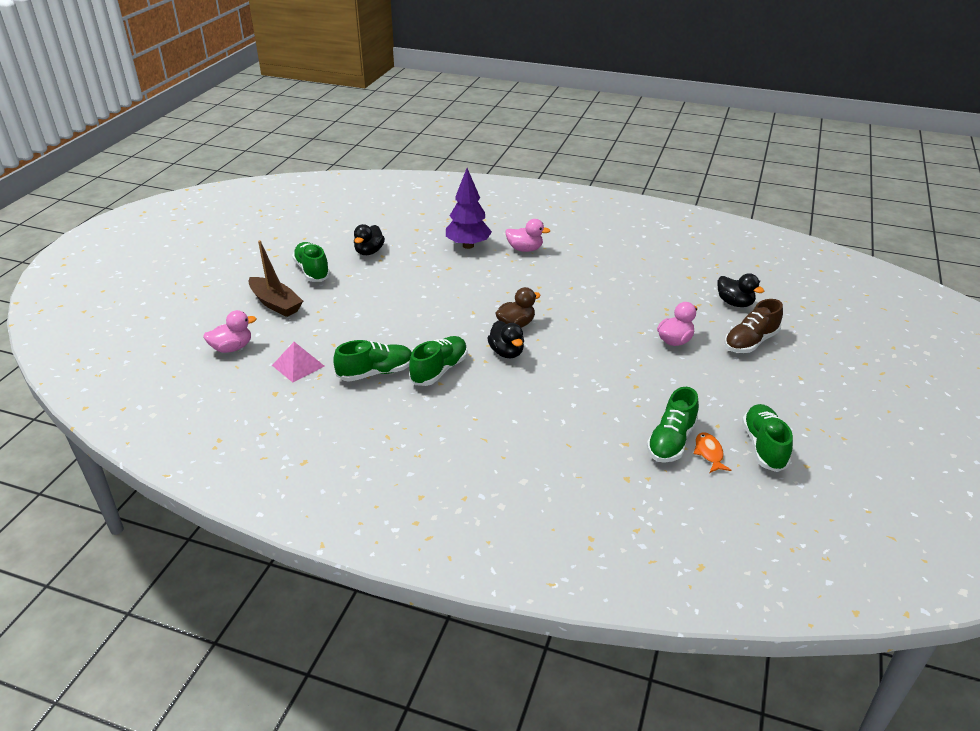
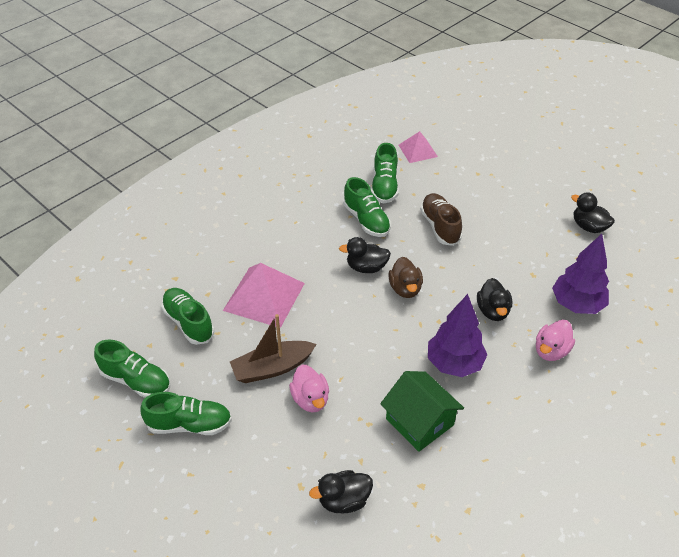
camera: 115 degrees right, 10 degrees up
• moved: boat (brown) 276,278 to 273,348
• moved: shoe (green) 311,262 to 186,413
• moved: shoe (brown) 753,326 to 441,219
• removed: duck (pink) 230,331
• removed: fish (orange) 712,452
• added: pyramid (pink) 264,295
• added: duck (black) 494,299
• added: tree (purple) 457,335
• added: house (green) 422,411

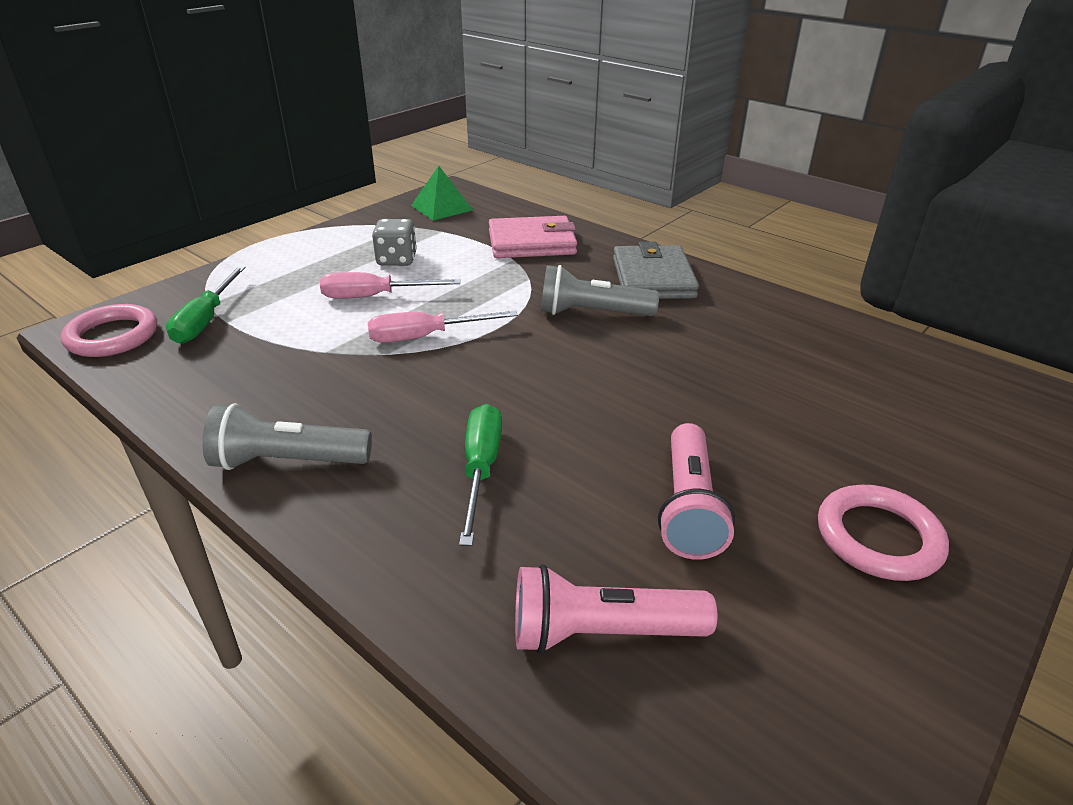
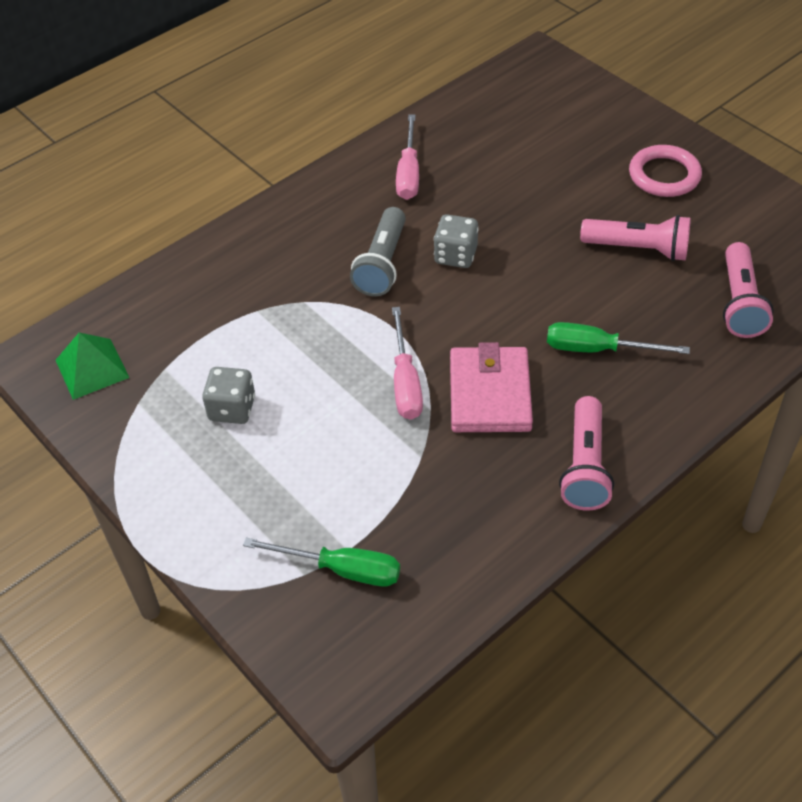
camera: 80 degrees left, 15 degrees up
• moved: wallet (pink) 533,237 to 491,387
• removed: wallet (grey) 656,270
• moved: screwdriver (pink) 390,285 to 407,157
• removed: ring (pink) 108,330
• recoloured: flashlight (grey) 287,436 to flashlight (pink) 586,453
• added: dice (grey) 456,241

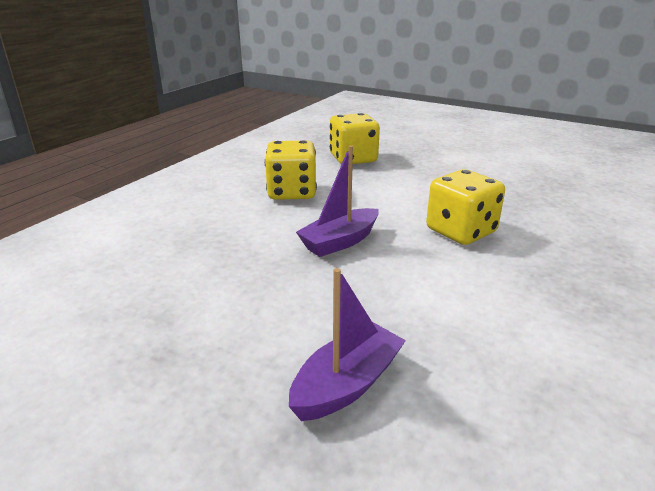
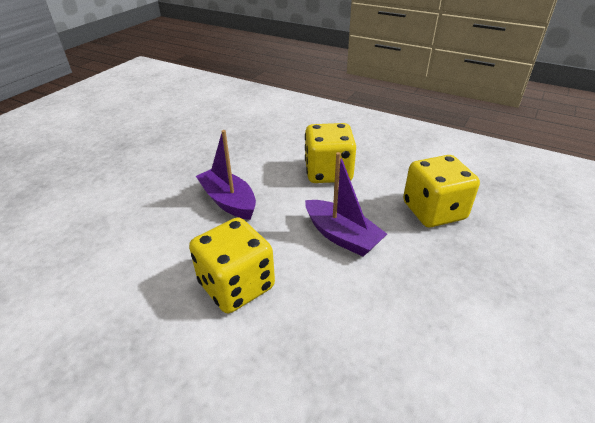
camera: 90 degrees right, 10 degrees up
• moved: boat (purple) 347,344 to 346,204

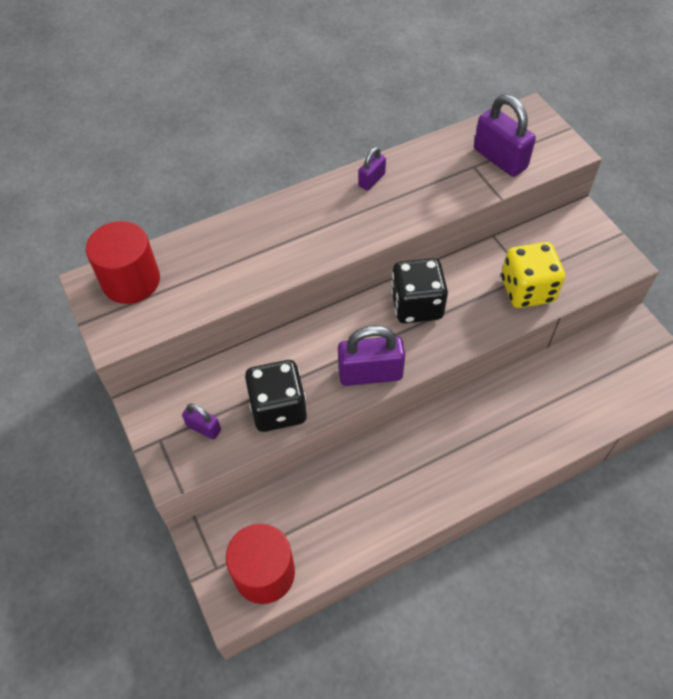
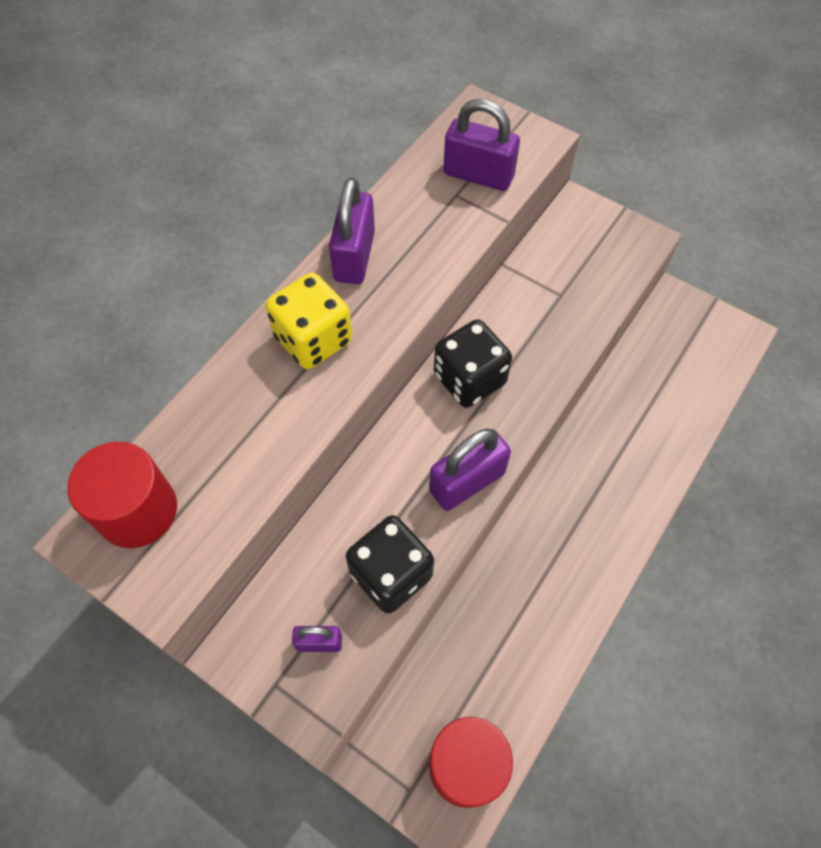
camera: 30 degrees left, 5 degrees up
• resized: padlock (purple) 372,169 = 352,230 x1.86
• moved: dice (yellow) 533,275 to 309,321

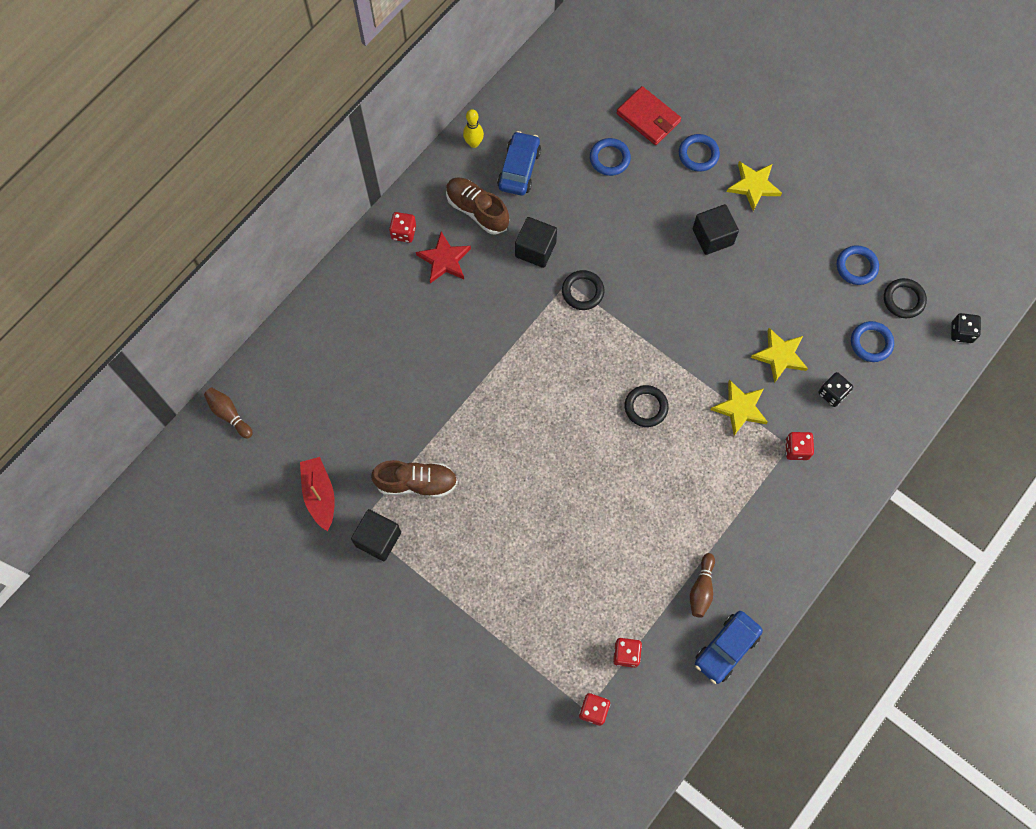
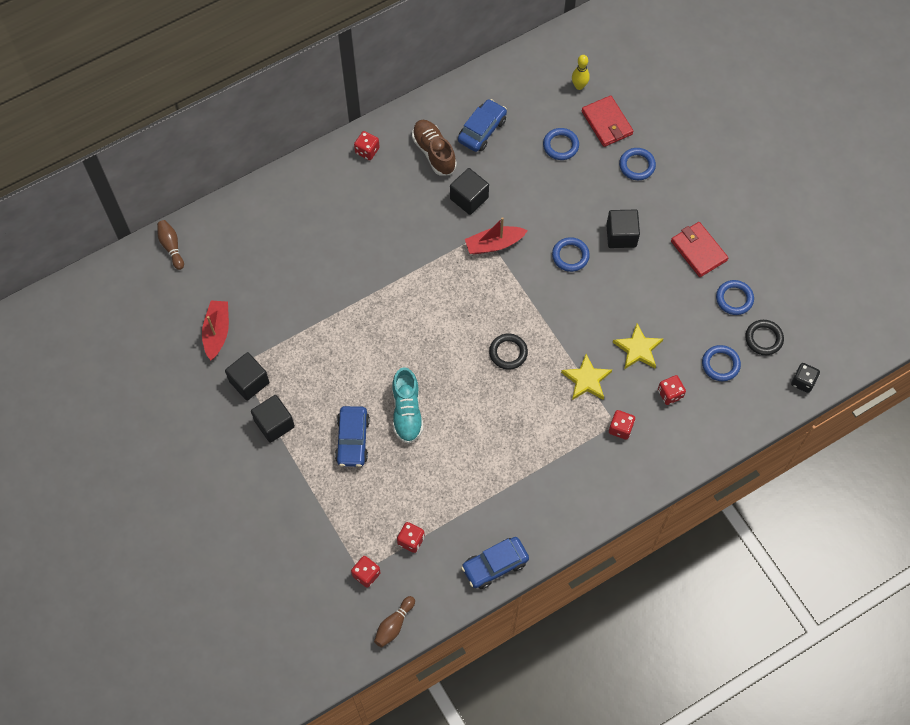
camera: 20 degrees right, 5 degrees down
• moved: bowling pin (yellow) 473,128 to 581,72
• removed: star (yellow) 754,186
• removed: star (red) 443,257
• replaced: ring (black) 583,290 to boat (red) 496,235
• recoloured: dice (black) 835,389 to dice (red) 672,390
• removed: shoe (brown) 414,479
• moved: bowling pin (brown) 702,585 to 394,622
• added: wallet (red) 699,249
• added: ring (blue) 571,254
• added: shoe (turquoise) 407,405
• added: cube (black) 273,419
• added: car (blue) 352,436

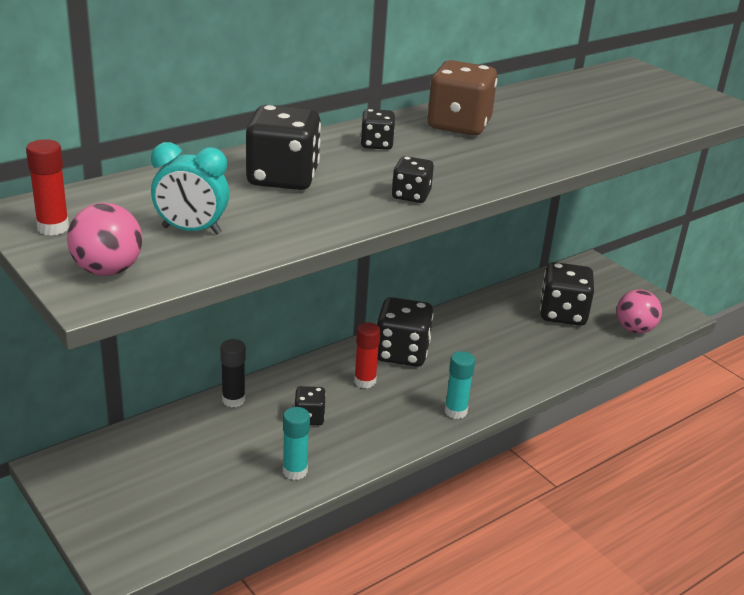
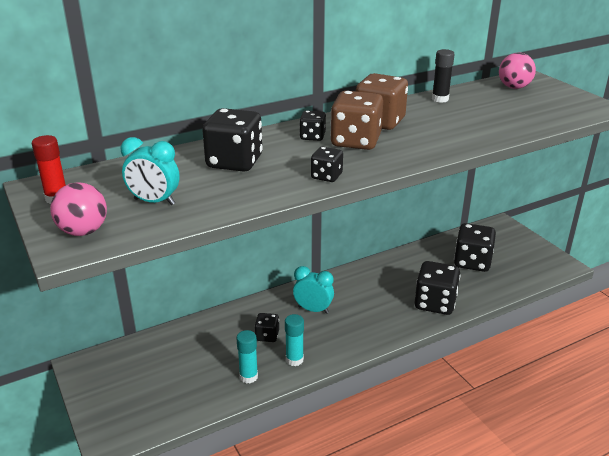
camera: 10 degrees right, 0 degrees up
• moved: ball (pink) 639,311 to 517,71
• moved: dice (black) 404,332 to 437,288
• replaced: glue stick (red) 367,355 to clock (turquoise) 313,290
• moved: glue stick (black) 232,373 to 443,76
• moved: glue stick (turquoise) 460,385 to 294,340
• added: dice (brown) 356,120

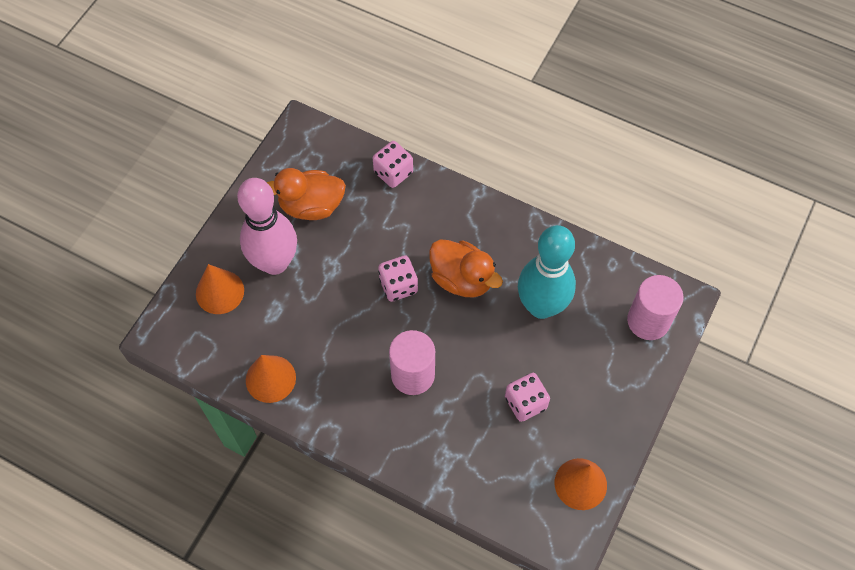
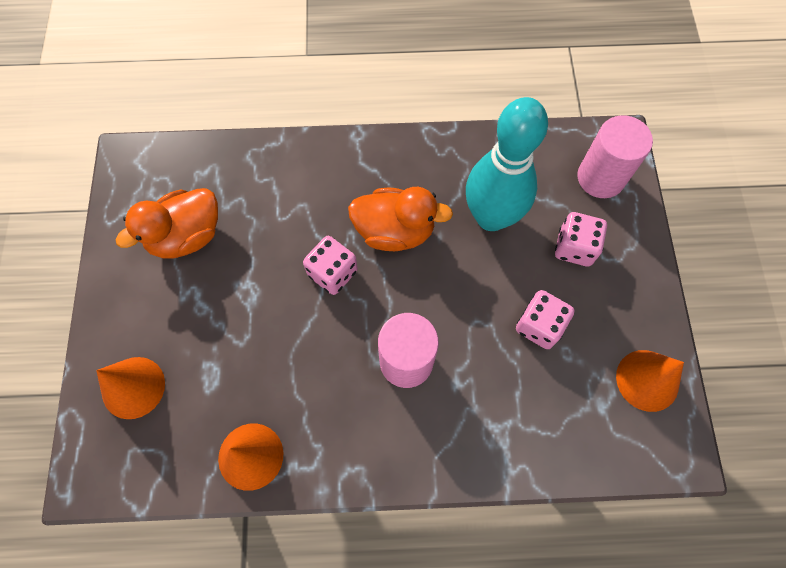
camera: 30 degrees left, 5 degrees up
• moved: dice (pink) 393,164 to 581,239
• removed: bowling pin (pink) 267,226

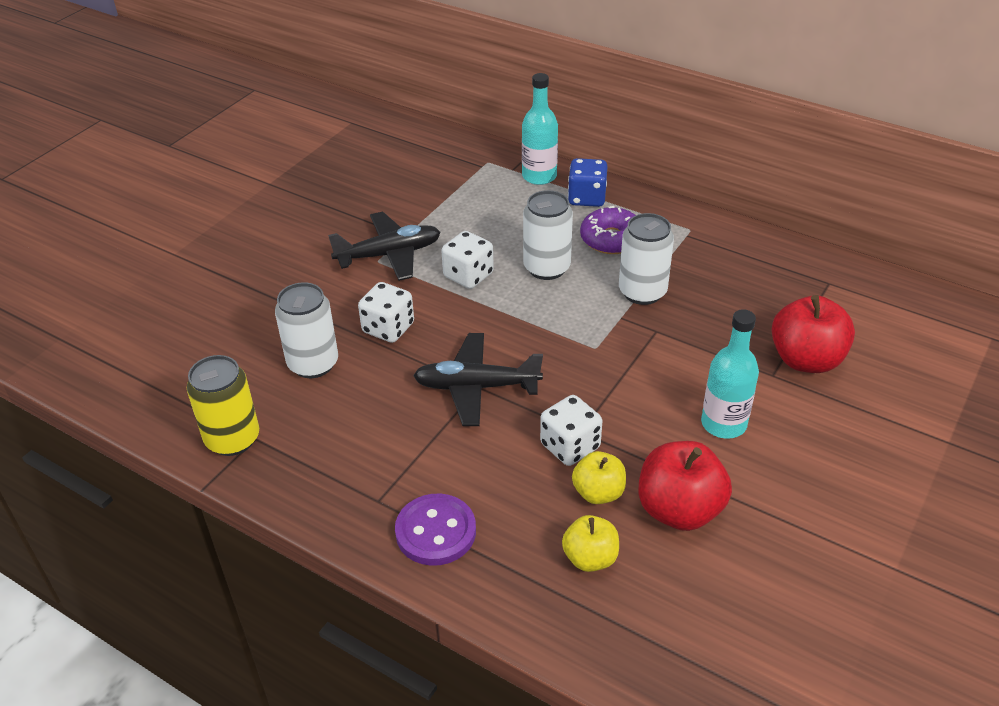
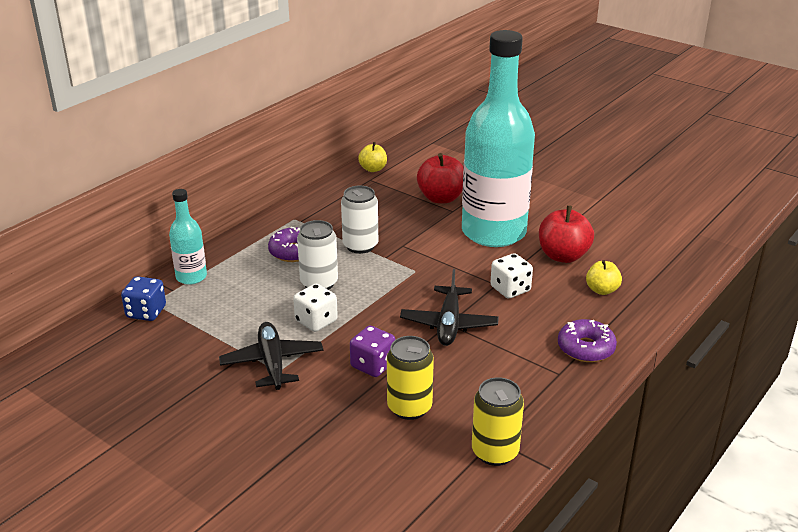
camera: 85 degrees left, 10 degrees down
• moved: dice (blue) 587,182 to 143,298
• recoloured: can (white) 306,330 to can (yellow) 410,378
• recoloured: dice (white) 386,312 to dice (purple) 372,351
• resized: bottle (turquoise) 730,374 = 498,138 x2.26
• moved: apple (yellow) 599,477 to 372,157
• replaced: button (purple) 435,530 to donut (purple) 587,340

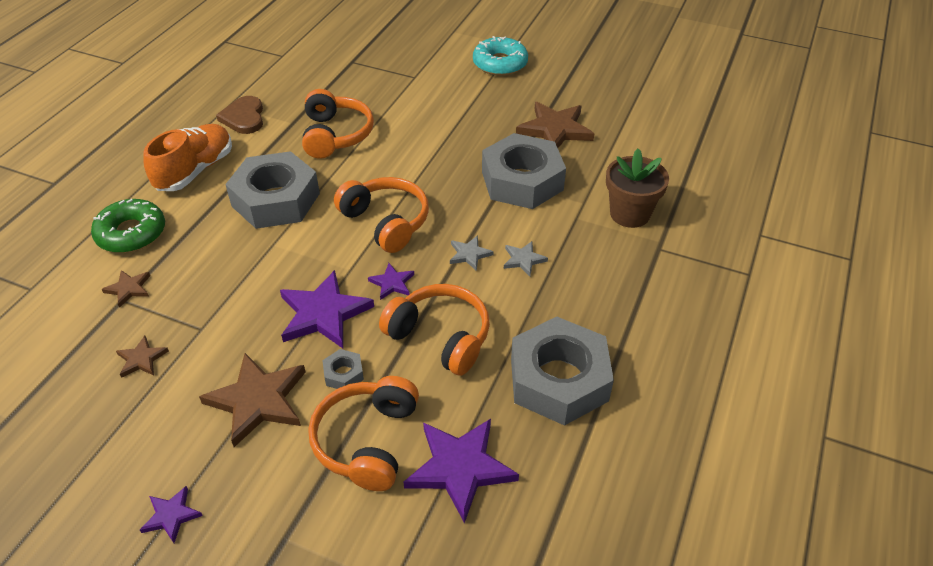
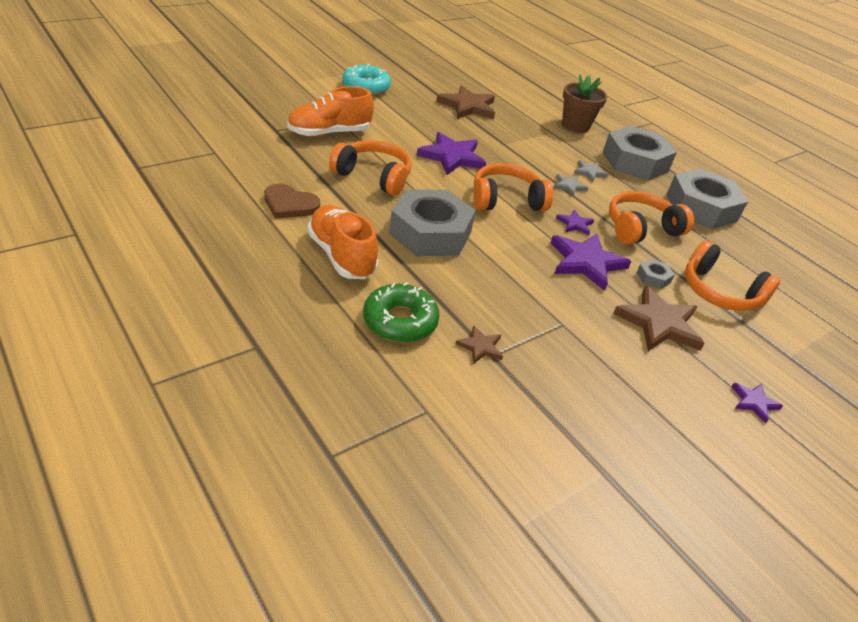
camera: 65 degrees left, 5 degrees down
• moved: nut (grey) 524,171 to 639,153
• removed: star (brown) 142,357
• moved: star (purple) 461,471 to 451,153
• added: shoe (orange) 330,111

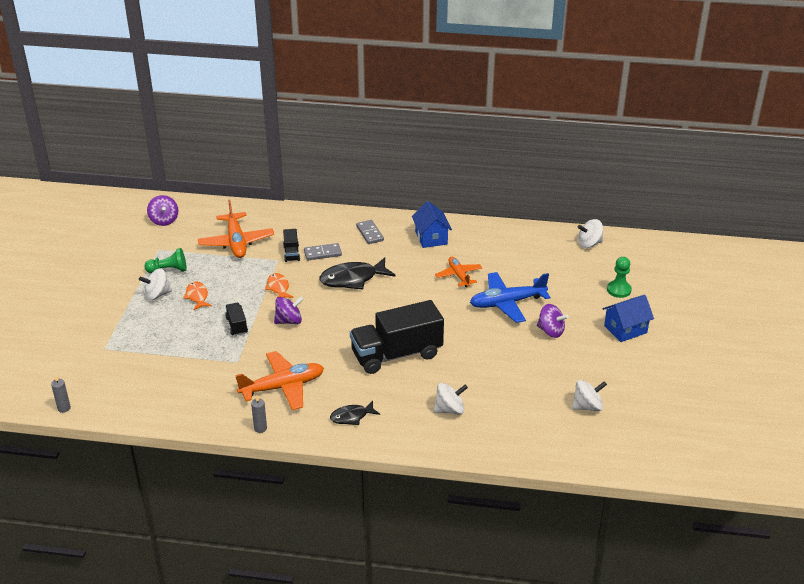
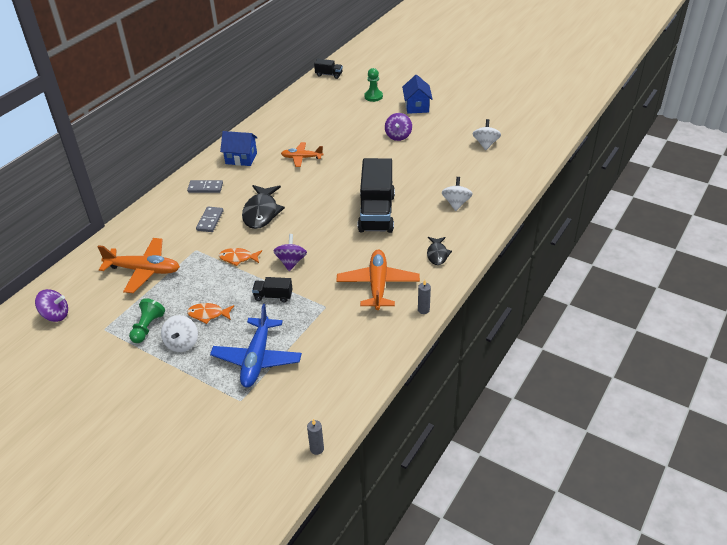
camera: 65 degrees left, 5 degrees up
• removed: spinning top (white) 590,233
• moved: truck (black) 291,245 to 328,69
• moved: plane (blue) 510,297 to 256,345
• turned: spinning top (purple) 552,321 = 398,127 135 degrees clockwise

